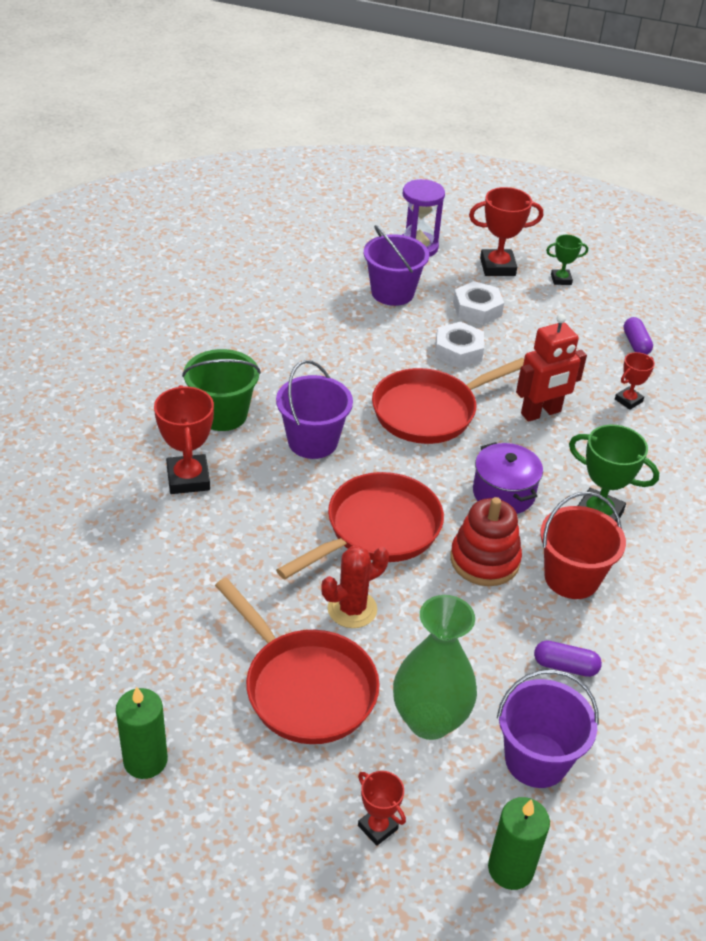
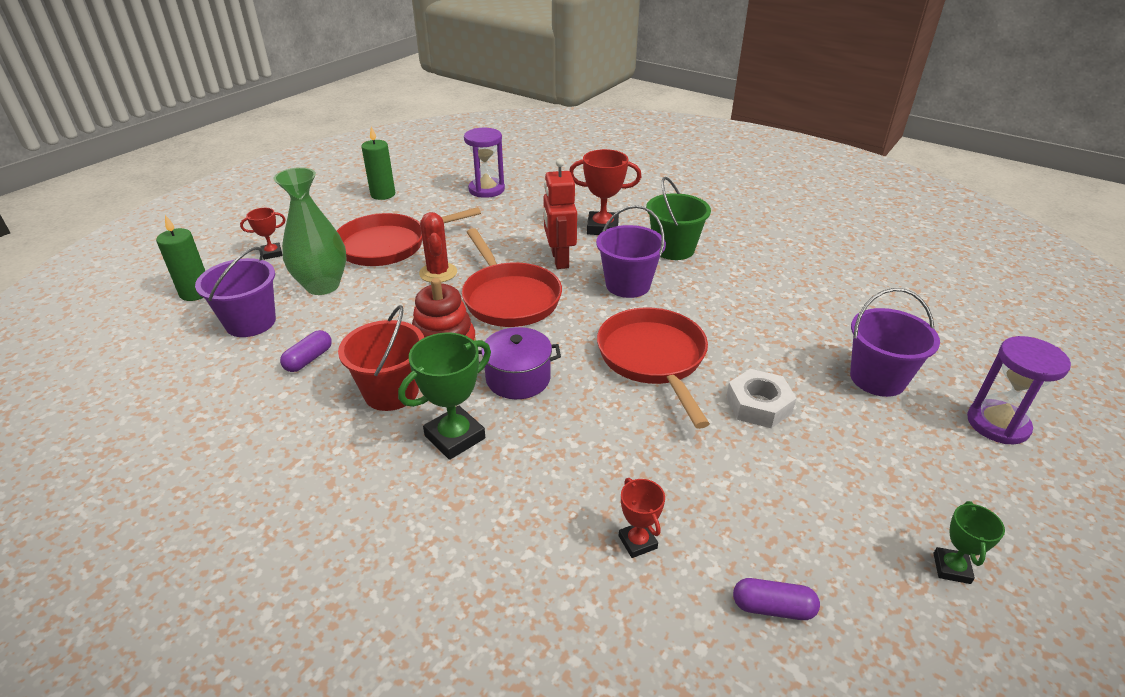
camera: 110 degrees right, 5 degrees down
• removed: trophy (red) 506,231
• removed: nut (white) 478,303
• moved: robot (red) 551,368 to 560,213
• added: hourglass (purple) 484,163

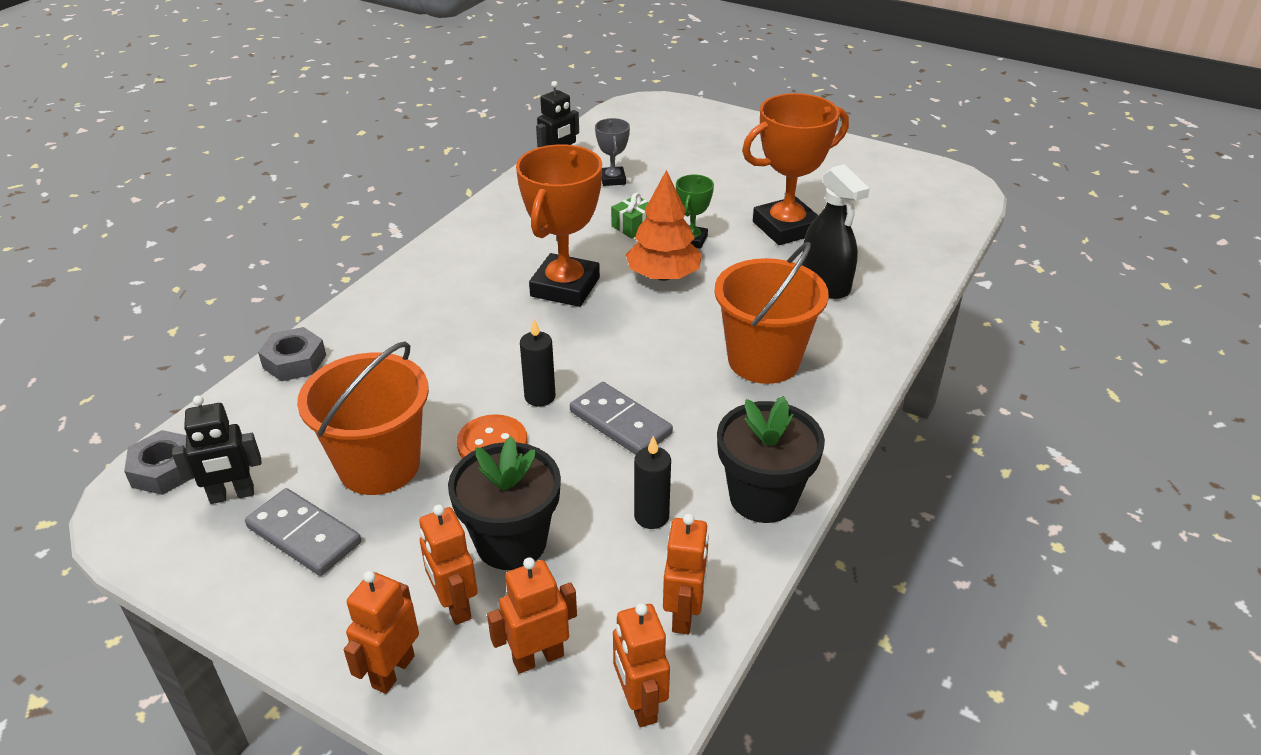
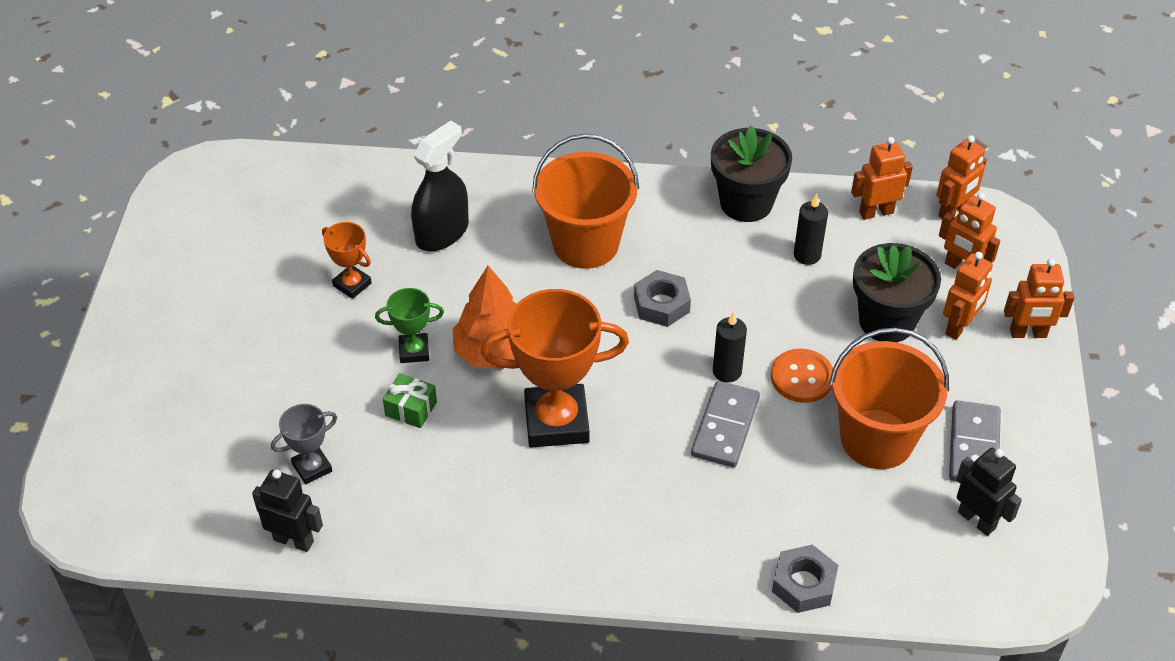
camera: 115 degrees left, 10 degrees up
• resized: trophy (orange) 795,169 = 347,260 x0.50
• moved: domino (grey) 621,418 to 725,424
• moved: nut (grey) 159,462 to 662,298

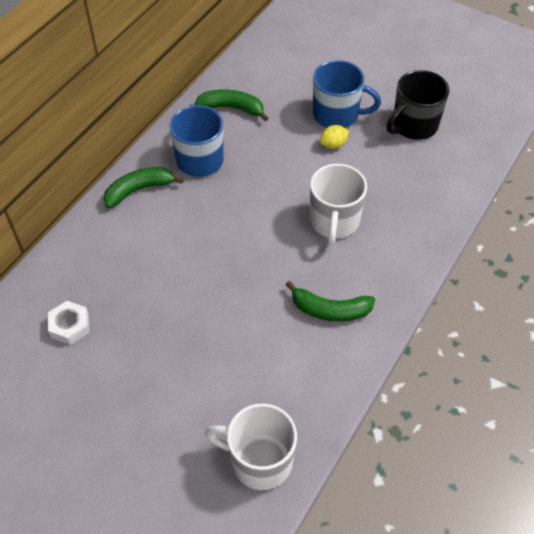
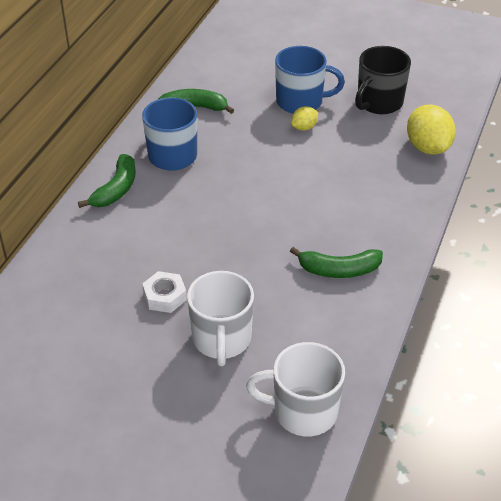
camera: 10 degrees left, 10 degrees down
• moved: mug (white) 338,204 to 220,318
• turned: banana (green) 143,187 = 107,181 150 degrees clockwise
• moved: nut (white) 68,323 to 164,292
• added: lemon (yellow) 431,129

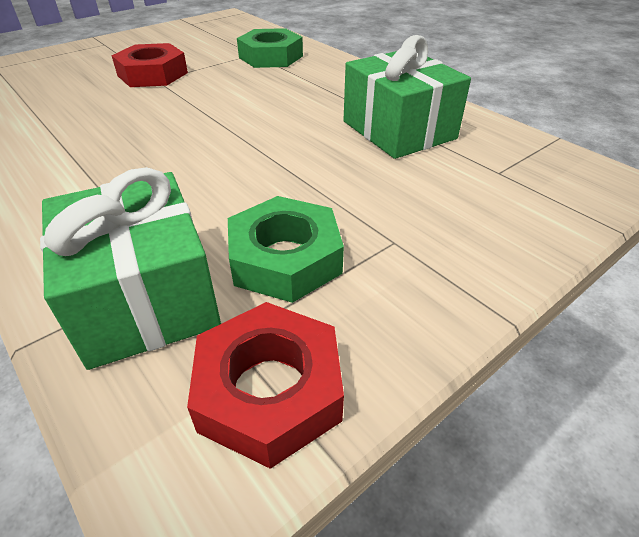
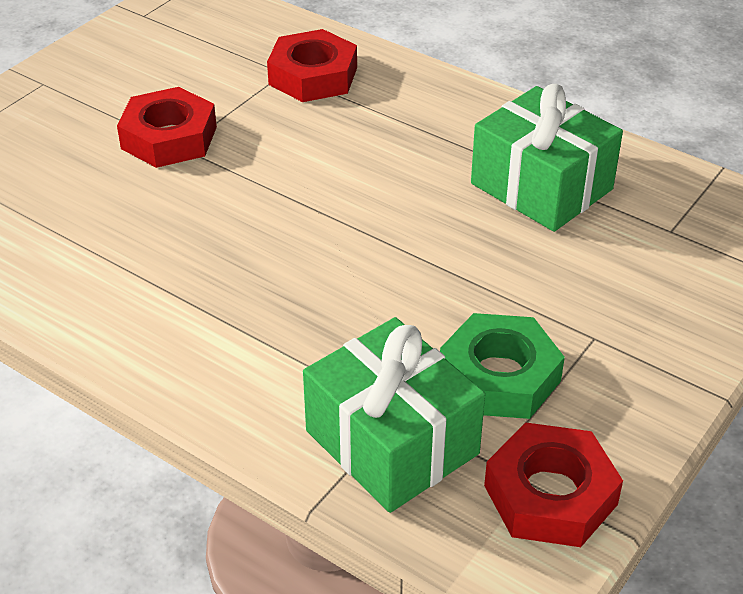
camera: 15 degrees left, 0 degrees up
• recoloured: nut (green) 270,48 to nut (red) 312,65

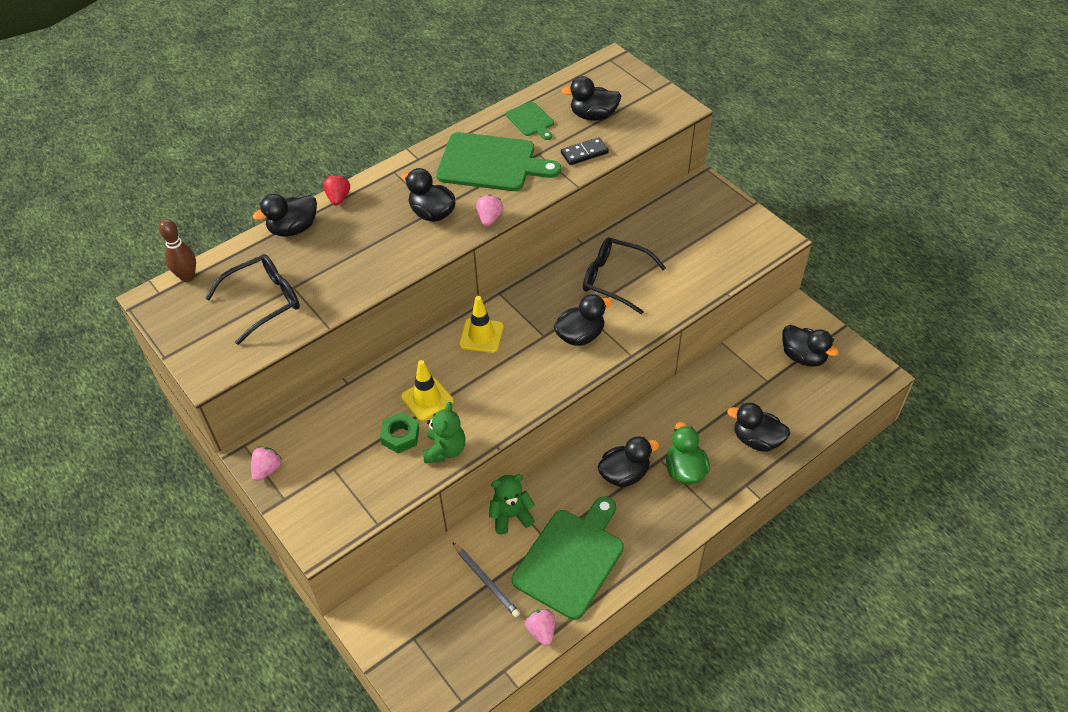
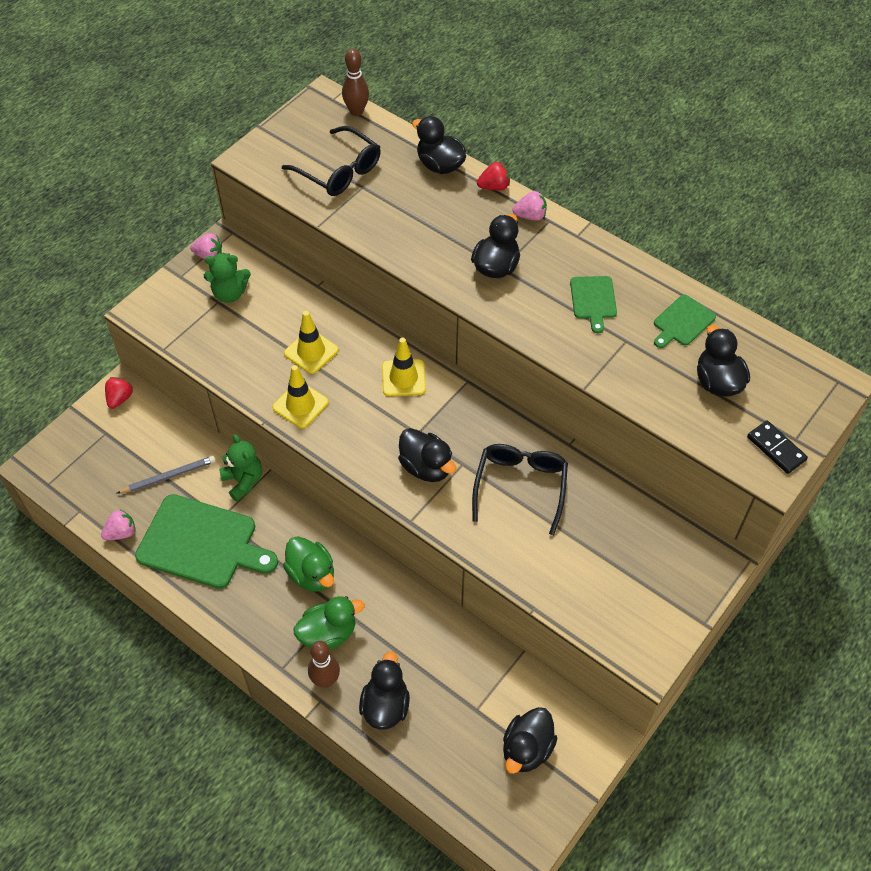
camera: 75 degrees right, 5 degrees up
• resized: cutting board (green) 498,161 = 593,304 x0.50
• moved: domino (black) 585,151 to 777,447
• moved: strawberry (pink) 489,210 to 529,206
• moved: teddy bear (green) 444,432 to 227,278
• removed: nut (green) 399,432
• recoloured: duck (black) 628,461 to duck (green) 308,564
• turned: pencil (grey) 486,579 = 166,475 150 degrees counterclockwise
• added: traffic cone (yellow) 300,396
• added: strawberry (red) 119,393
• added: bowling pin (brown) 324,664

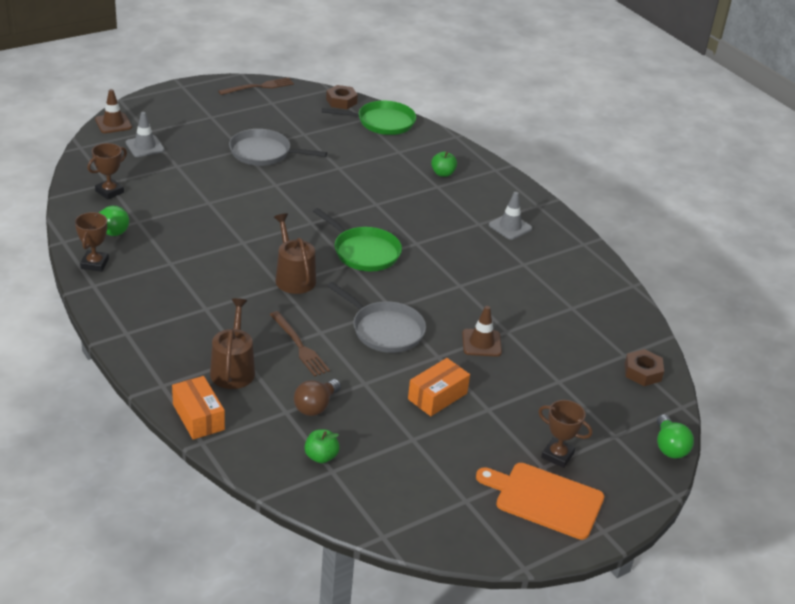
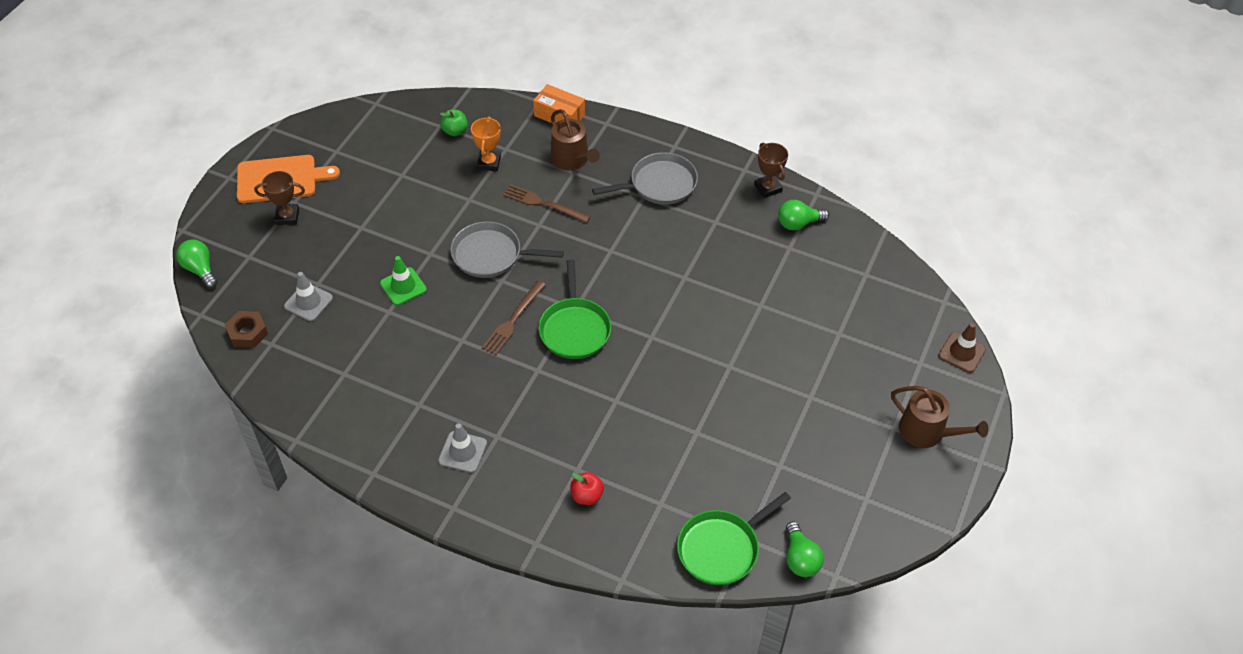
camera: 150 degrees right, 15 degrees up
• moved: fork (brown) 256,86 to 514,318
• replaced: nut (brown) 342,97 to light bulb (green) 805,549
• moved: traffic cone (grey) 145,134 to 308,296
• moved: pan (grey) 278,147 to 645,178
• removed: trophy (brown) 107,171
• recoloured: apple (green) 444,164 to apple (red) 587,488
• turned: pan (green) 357,239 = 574,309 105 degrees counterclockwise
• moved: watering can (brown) 295,253 to 939,417
• recoloured: traffic cone (brown) 482,331 to traffic cone (green) 403,280
• removed: box (orange) 439,387
• replaced: light bulb (brown) 317,397 to trophy (orange) 486,144

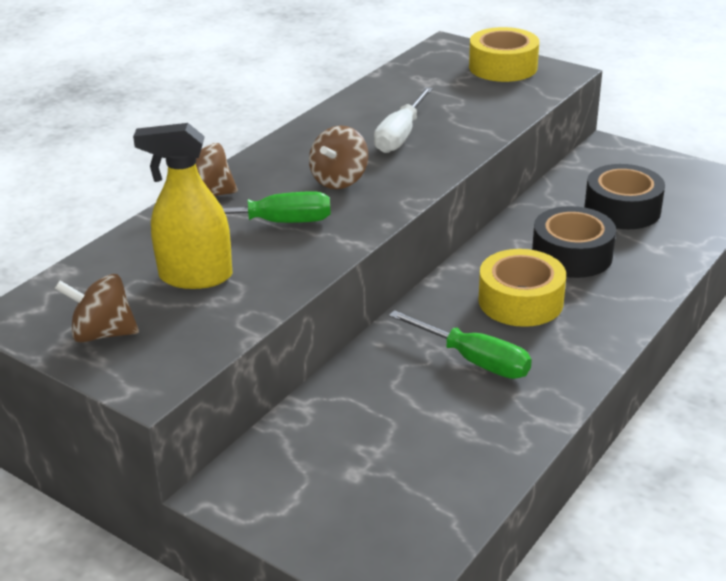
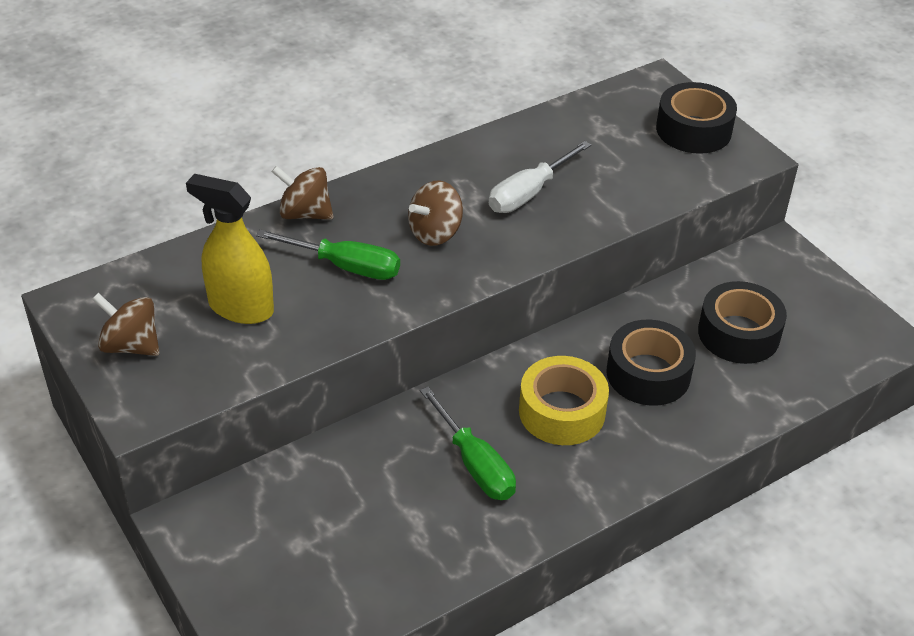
camera: 20 degrees right, 10 degrees up
• recoloured: tape (yellow) 504,54 to tape (black) 696,118

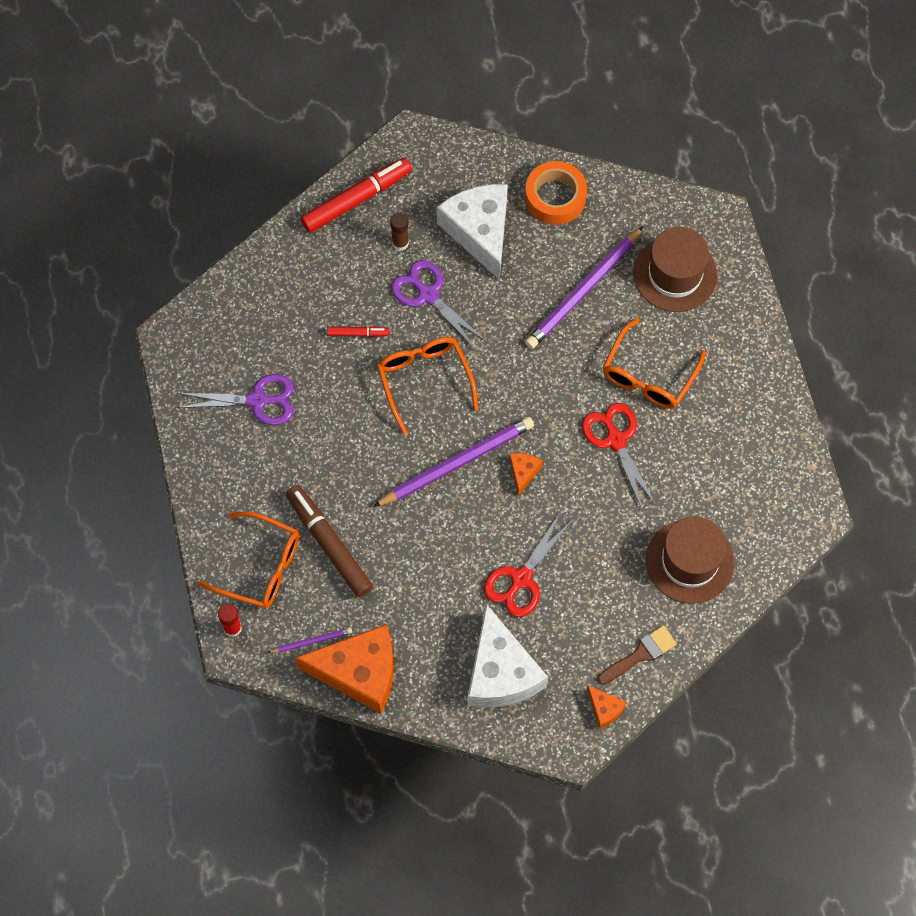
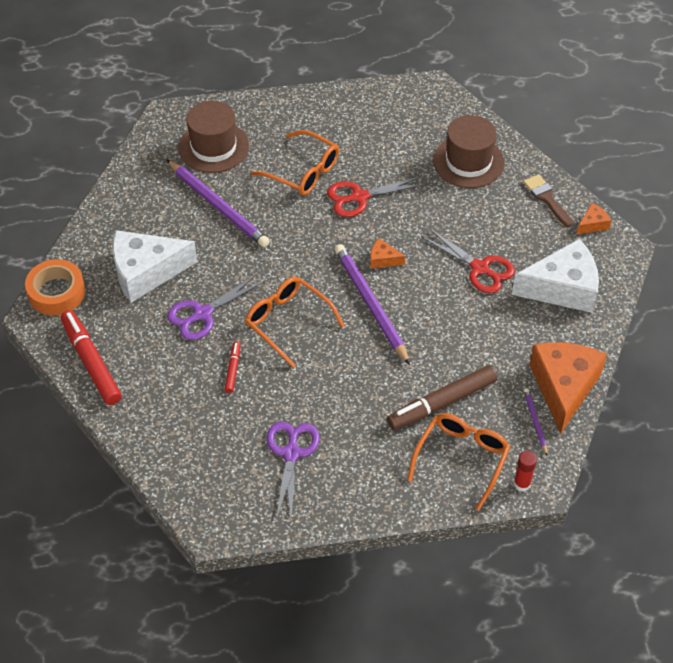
camera: 85 degrees left, 15 degrees down
• moved: tape (orange) 556,193 to 55,287
• removed: glue stick (brown) 399,232
• turned: glasses (orange) 427,386 = 295,322 60 degrees clockwise

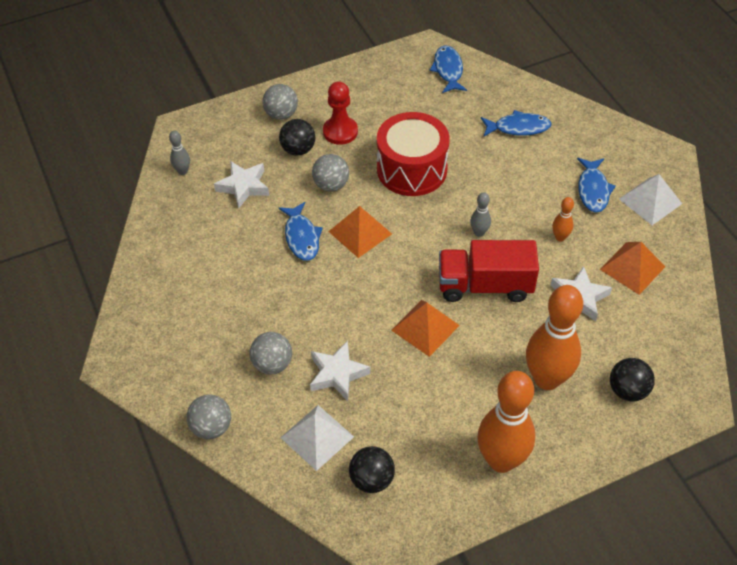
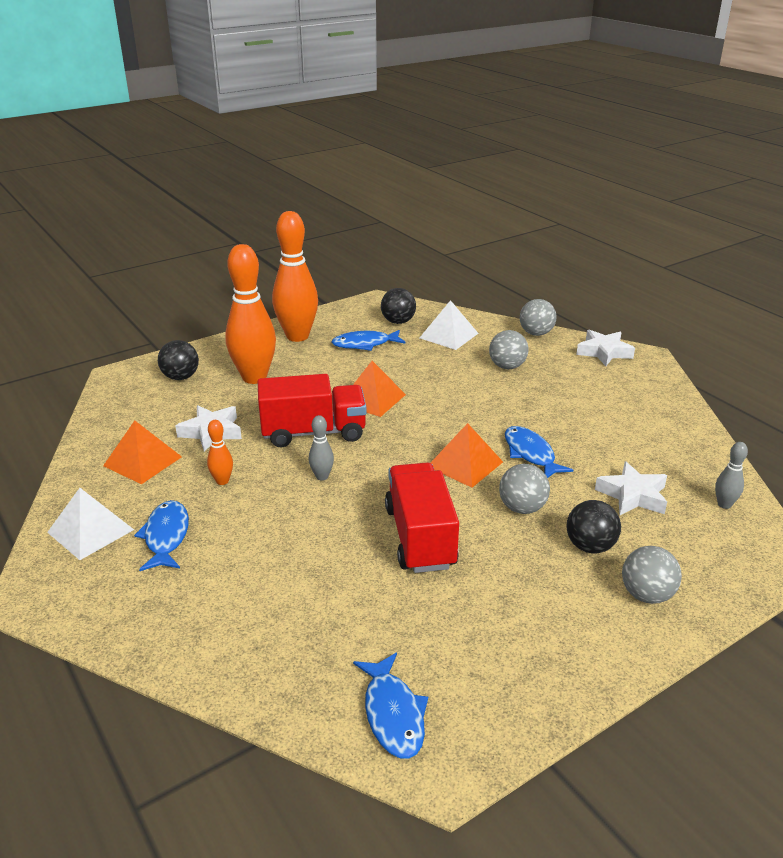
camera: 170 degrees right, 20 degrees down
• removed: pawn (red) 340,113
• moved: fish (blue) 516,123 to 368,340
• replaced: drum (red) 413,154 to truck (red) 422,518
• moved: star (white) 340,371 to 605,348

